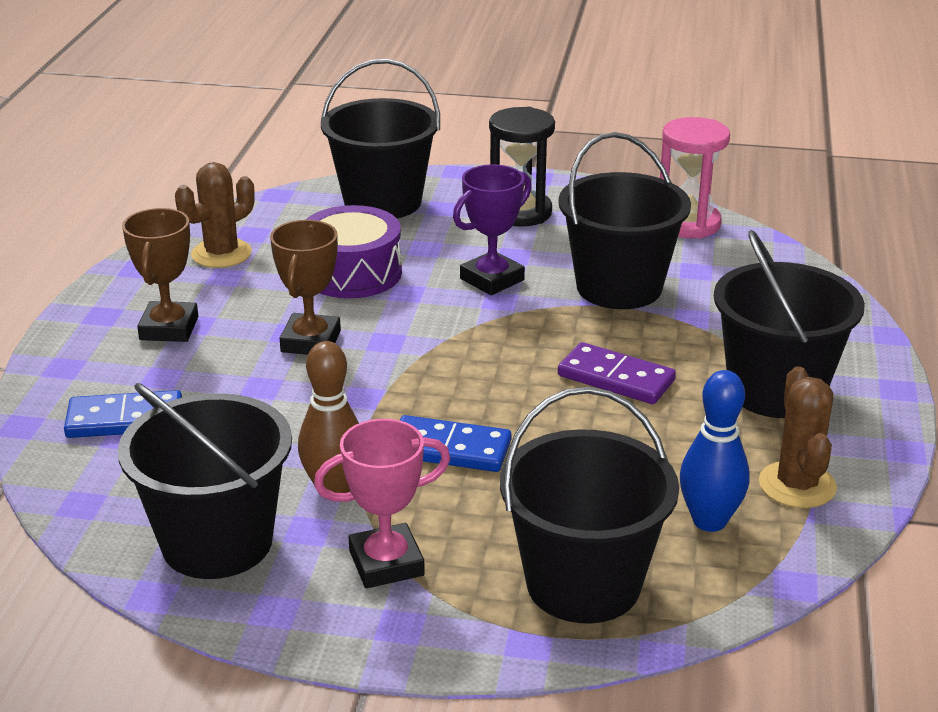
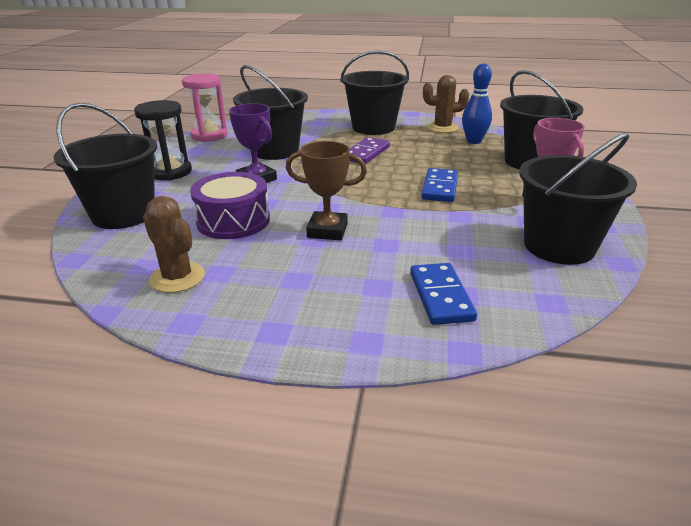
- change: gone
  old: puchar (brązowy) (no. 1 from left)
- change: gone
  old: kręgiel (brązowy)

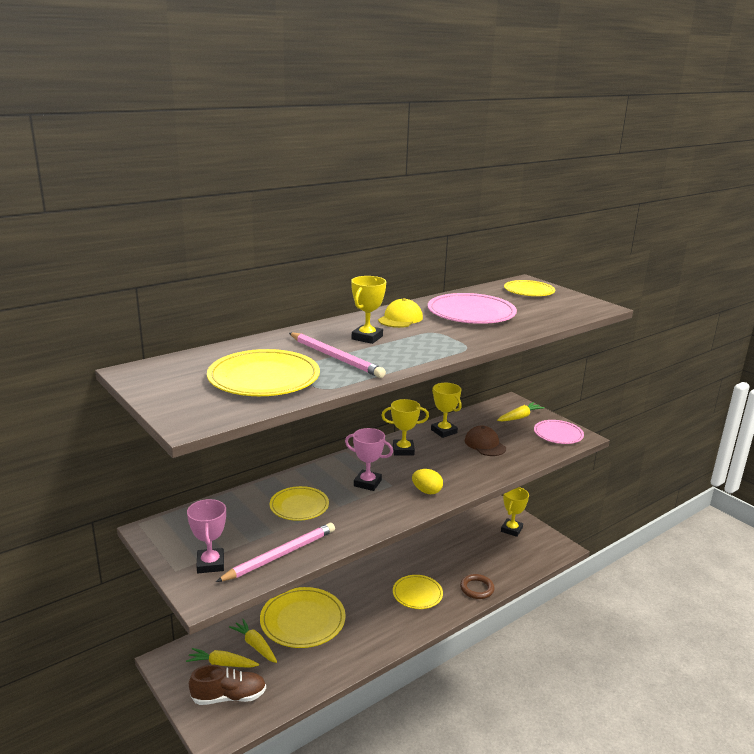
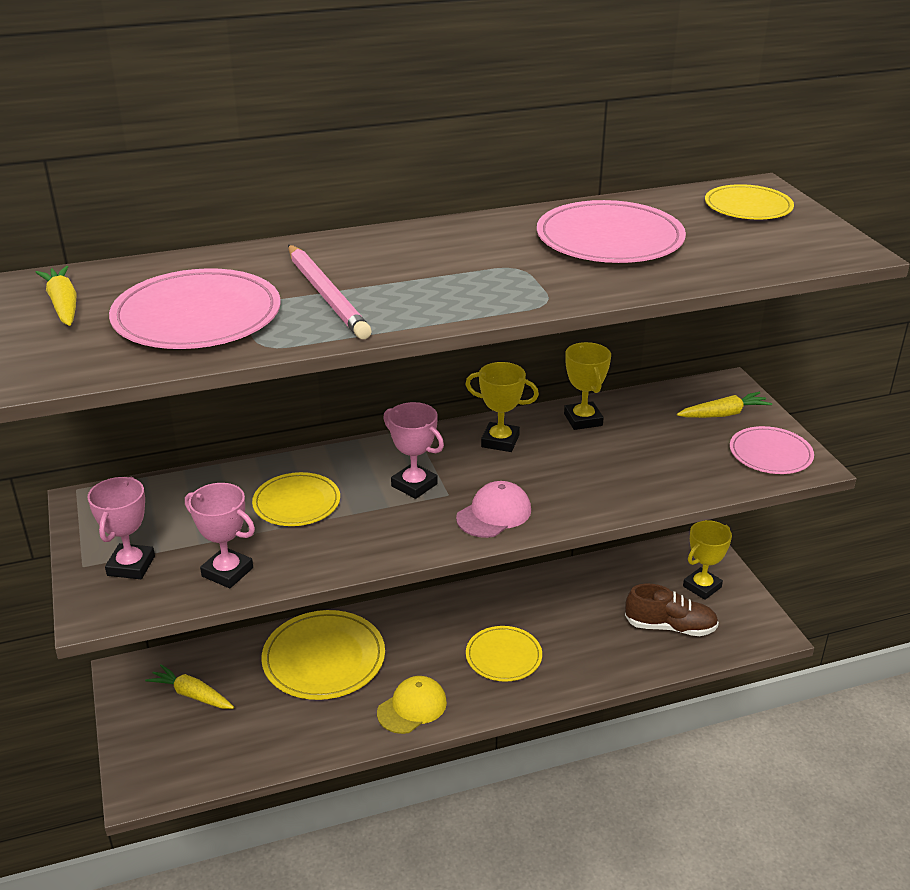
- change: gone
  old: puchar (żółty) (no. 1 from left)
- change: shifted
  old: czapka (żółty)
- change: repainted
  old: talerz (żółty) (no. 1 from left)
  new: talerz (różowy) (no. 1 from left)
- change: gone
  old: czapka (brązowy)
- change: swapped
  old: jajko (żółty)
  new: czapka (różowy)
- change: swapped
  old: ołówek (różowy) (no. 1 from left)
  new: puchar (różowy) (no. 2 from left)
- change: gone
  old: pierścień (brązowy)
- change: shifted
  old: marchewka (żółty) (no. 2 from left in the first image)
  new: marchewka (żółty) (no. 1 from left)
- change: shifted
  old: but (brązowy)

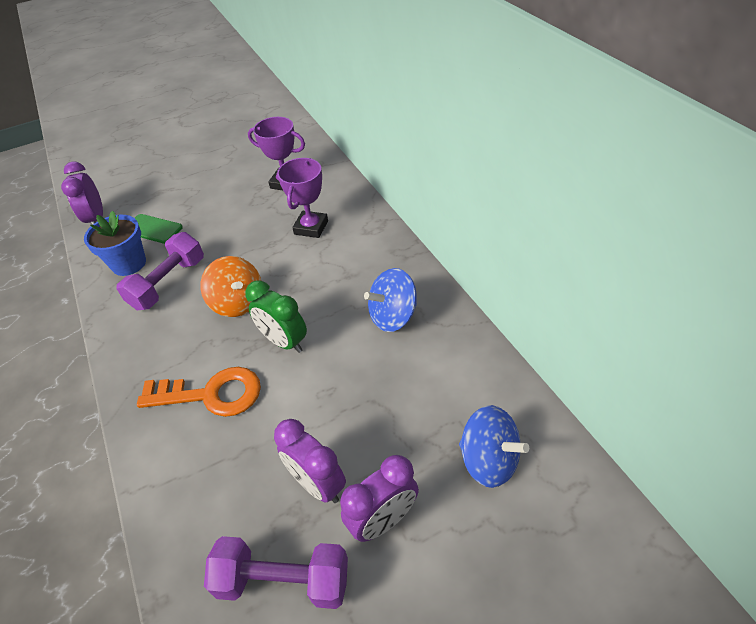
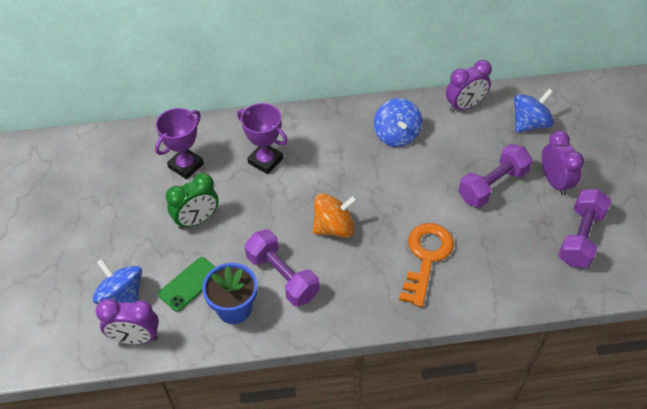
- change: shifted
  old: budzik (zielony)
- change: shifted
  old: budzik (fioletowy) (no. 2 from left)
- change: new
  new: hantel (fioletowy) (no. 2 from left)
- change: new
  new: bączek (niebieski) (no. 1 from left)

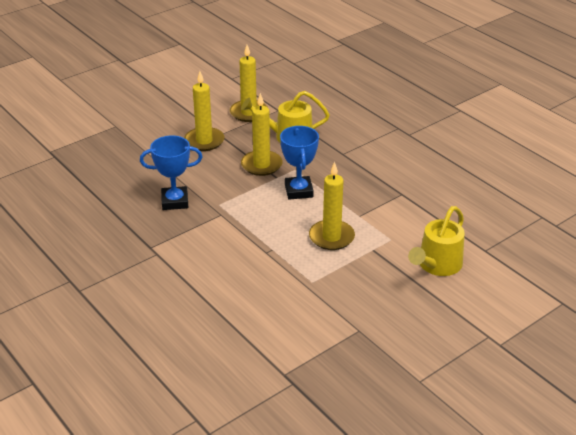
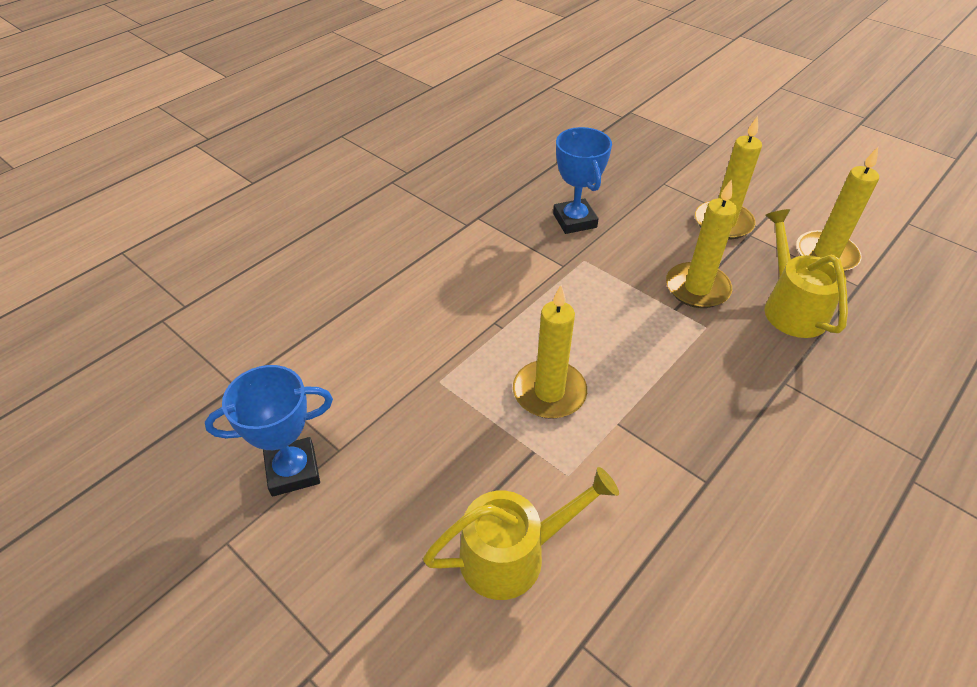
- change: shifted
  old: puchar (niebieski) (no. 2 from left in the first image)
  new: puchar (niebieski) (no. 1 from left)
- change: rotated
  old: konewka (żółty) (no. 2 from left in the first image)
  degrees: 135

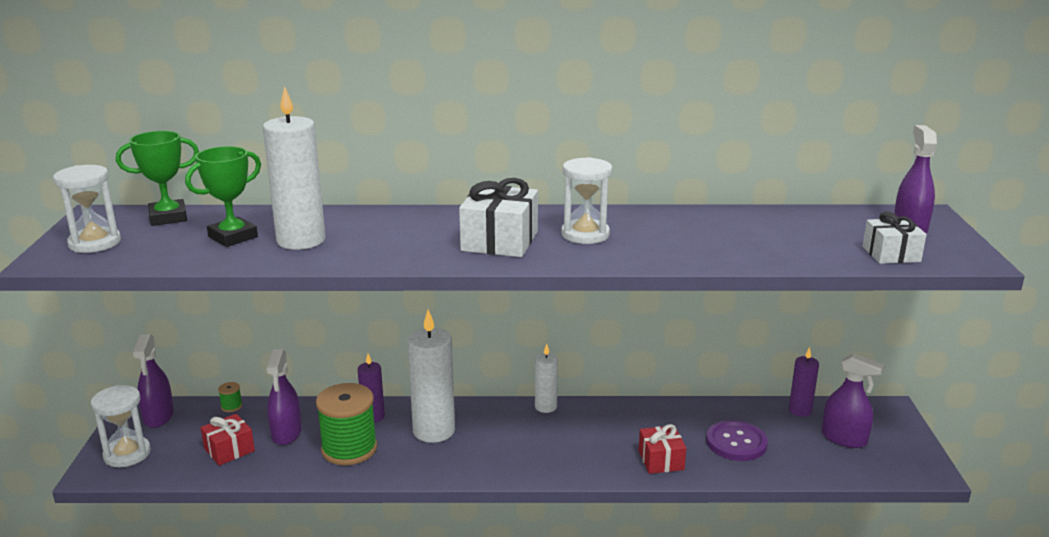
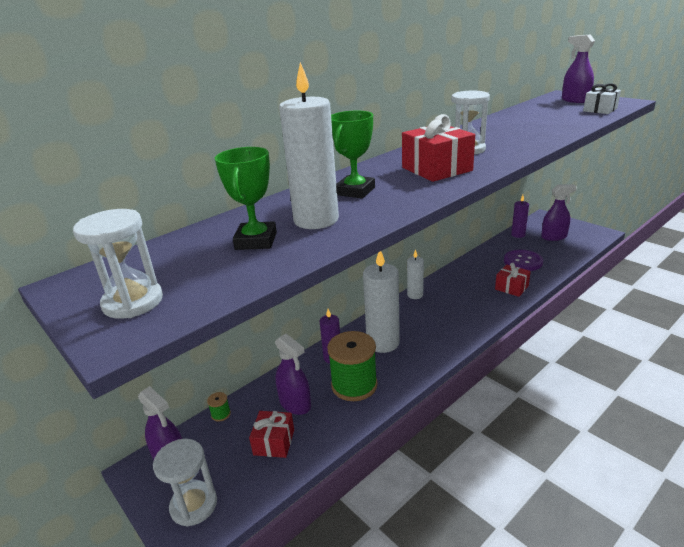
- change: shifted
  old: puchar (zielony) (no. 1 from left in the first image)
  new: puchar (zielony) (no. 2 from left)
- change: repainted
  old: prezent (biały) (no. 1 from left)
  new: prezent (czerwony) (no. 2 from left)

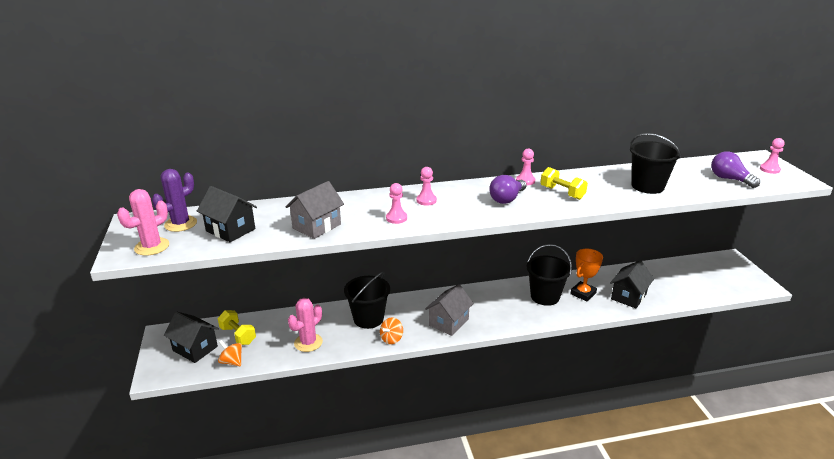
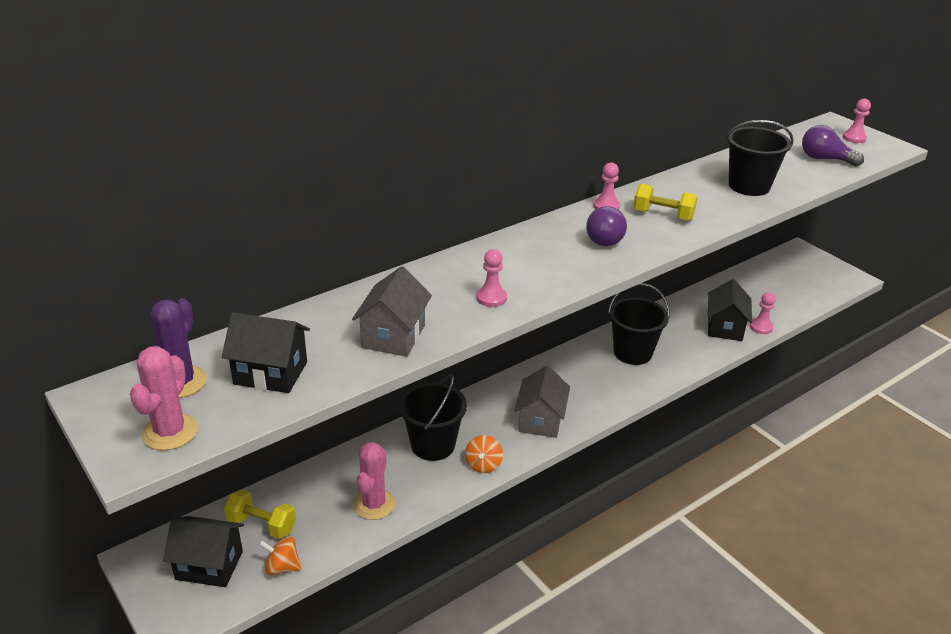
- change: shifted
  old: pionek (różowy) (no. 2 from left in the first image)
  new: pionek (różowy) (no. 3 from left)
- change: gone
  old: puchar (pomarańczowy)

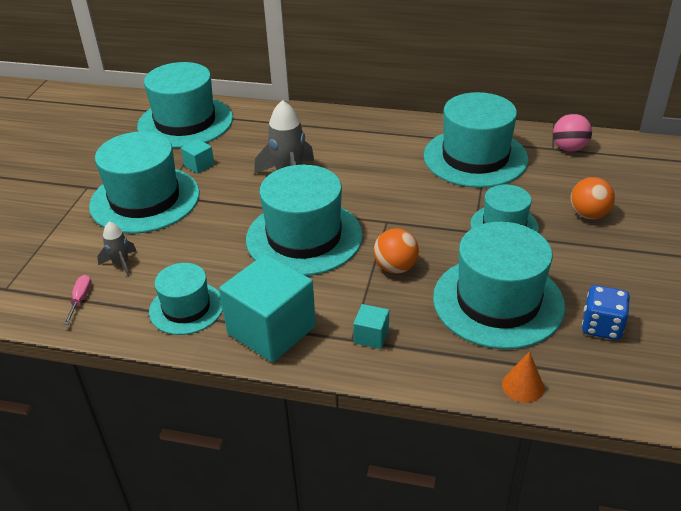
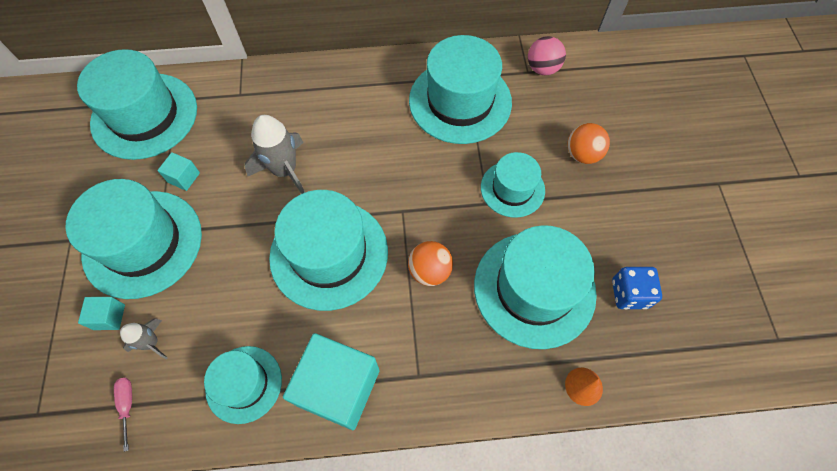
- change: shifted
  old: sześcian (turkusowy) (no. 3 from left in the first image)
  new: sześcian (turkusowy) (no. 1 from left)

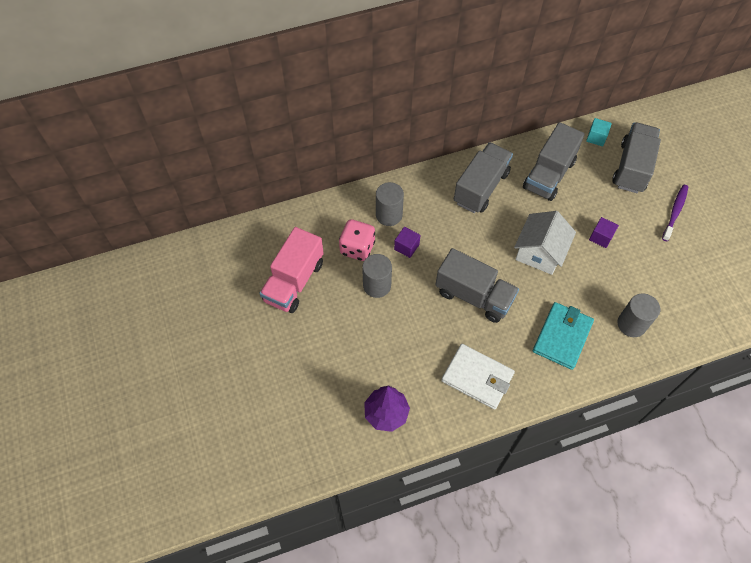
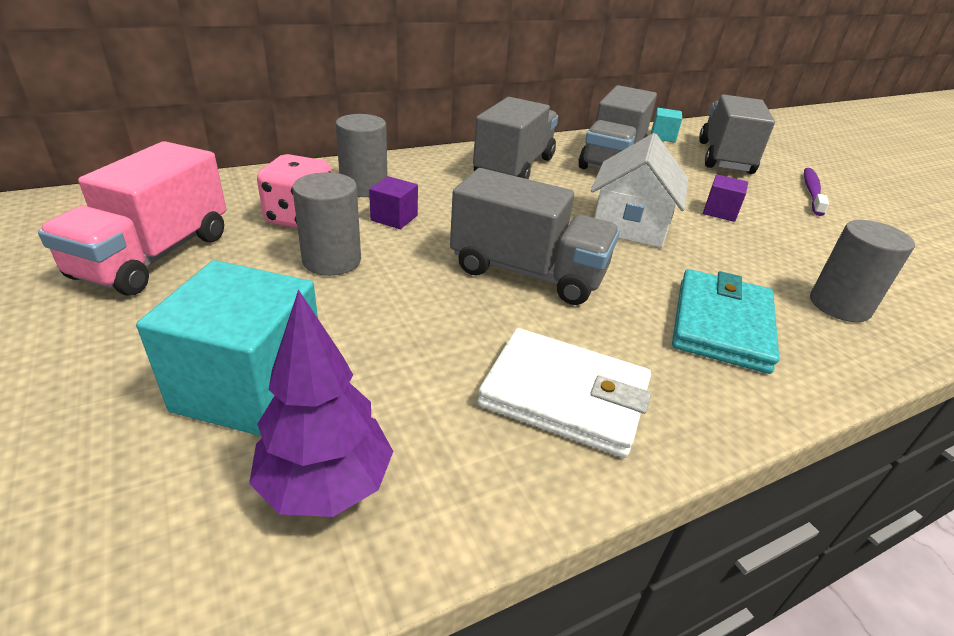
- change: new
  new: sześcian (turkusowy) (no. 1 from left)

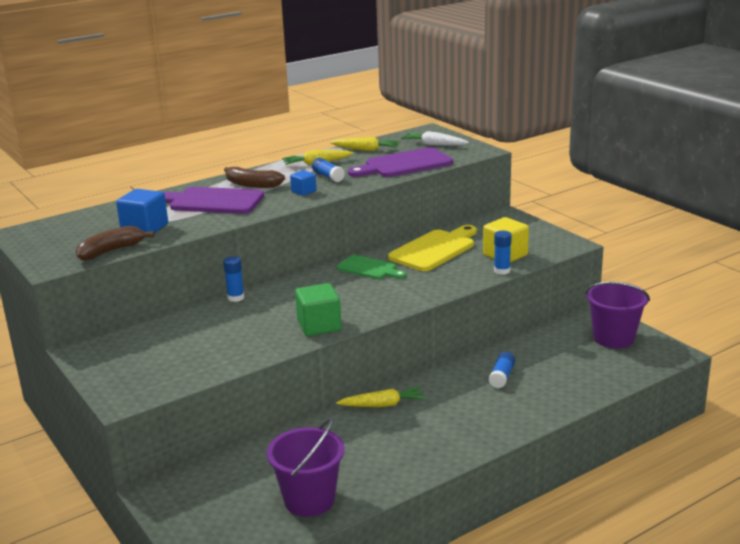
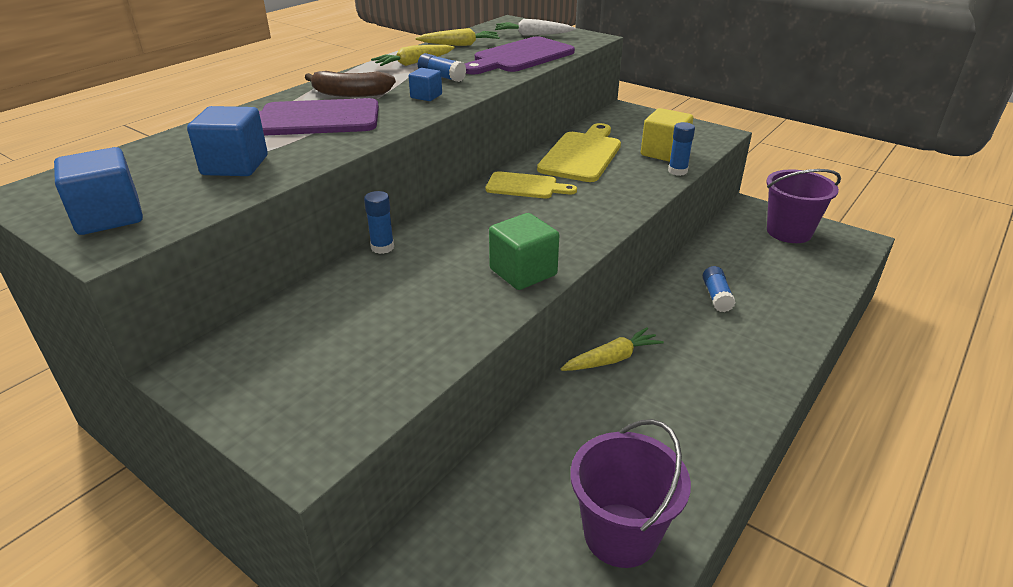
- change: gone
  old: banan (brązowy) (no. 1 from left)
- change: repainted
  old: deska do krojenia (zielony)
  new: deska do krojenia (żółty) (no. 1 from left)
- change: new
  new: sześcian (niebieski) (no. 1 from left)

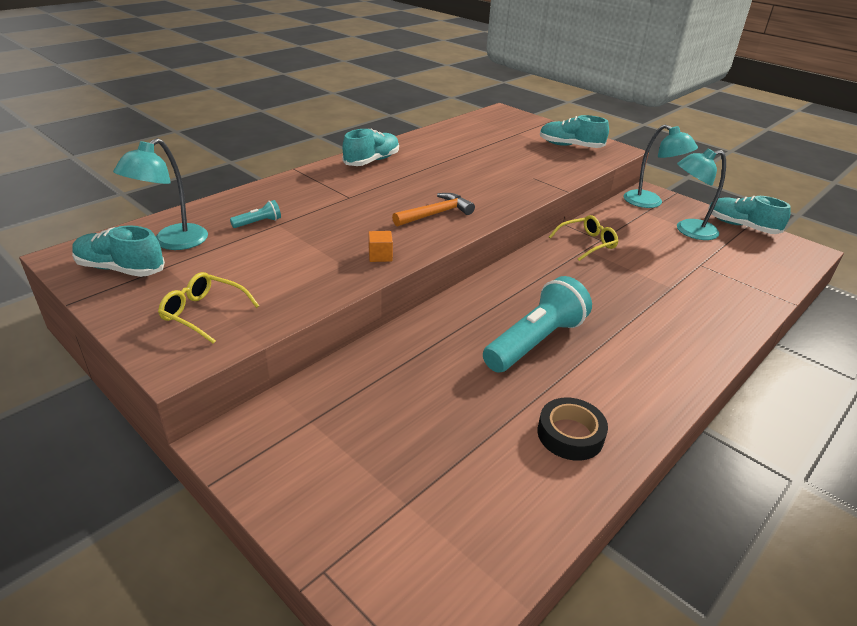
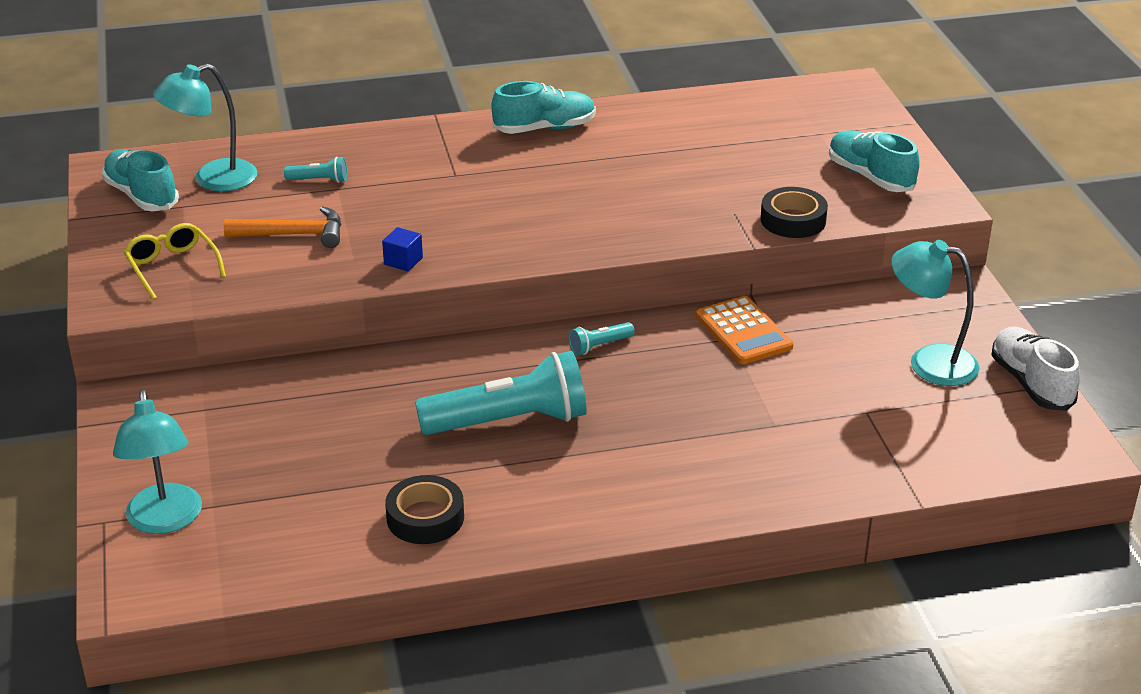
- change: shifted
  old: lampka (turkusowy) (no. 2 from left in the first image)
  new: lampka (turkusowy) (no. 1 from left)
- change: shifted
  old: młotek (pomarańczowy)
- change: repainted
  old: but (turkusowy) (no. 4 from left)
  new: but (biały)
- change: swapped
  old: okulary (żółty) (no. 2 from left)
  new: kalkulator (pomarańczowy)
- change: repainted
  old: sześcian (pomarańczowy)
  new: sześcian (niebieski)
- change: new
  new: taśma klejąca (czarny) (no. 2 from left)
- change: new
  new: latarka (turkusowy) (no. 3 from left)

